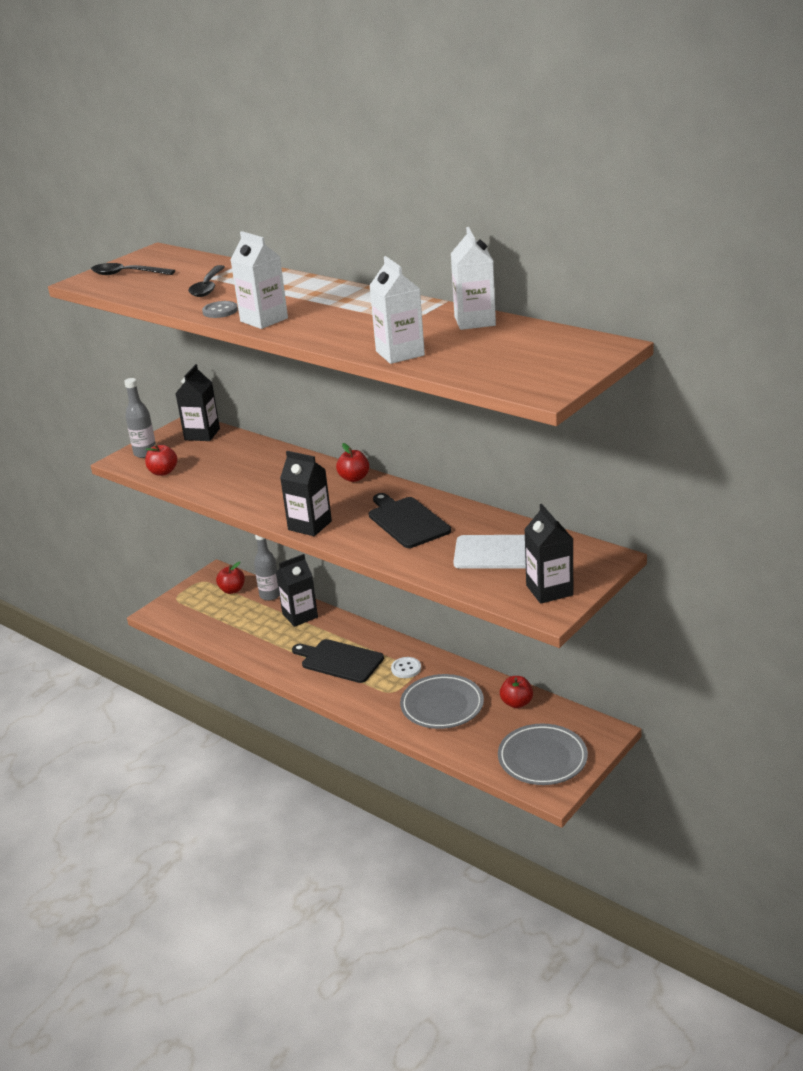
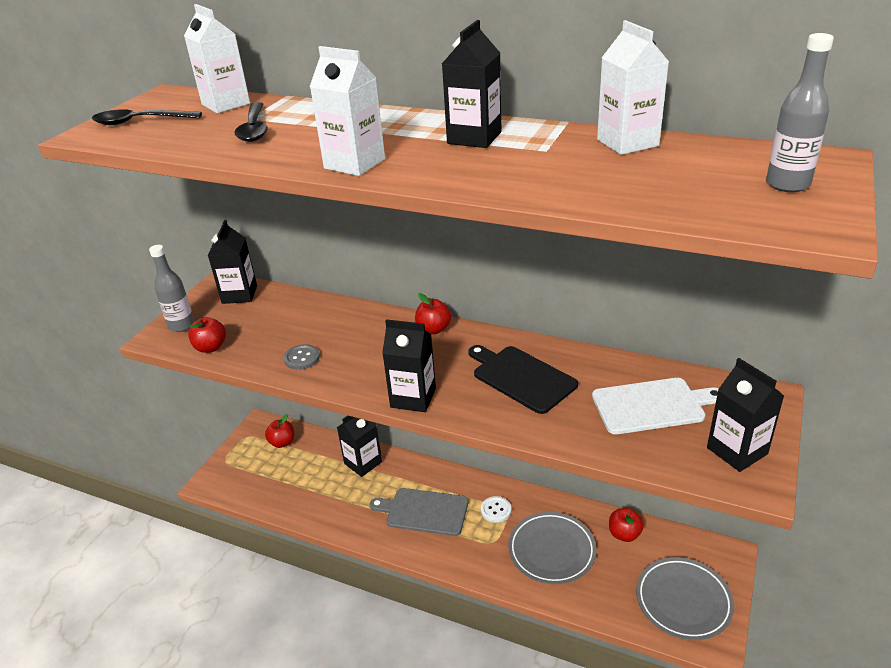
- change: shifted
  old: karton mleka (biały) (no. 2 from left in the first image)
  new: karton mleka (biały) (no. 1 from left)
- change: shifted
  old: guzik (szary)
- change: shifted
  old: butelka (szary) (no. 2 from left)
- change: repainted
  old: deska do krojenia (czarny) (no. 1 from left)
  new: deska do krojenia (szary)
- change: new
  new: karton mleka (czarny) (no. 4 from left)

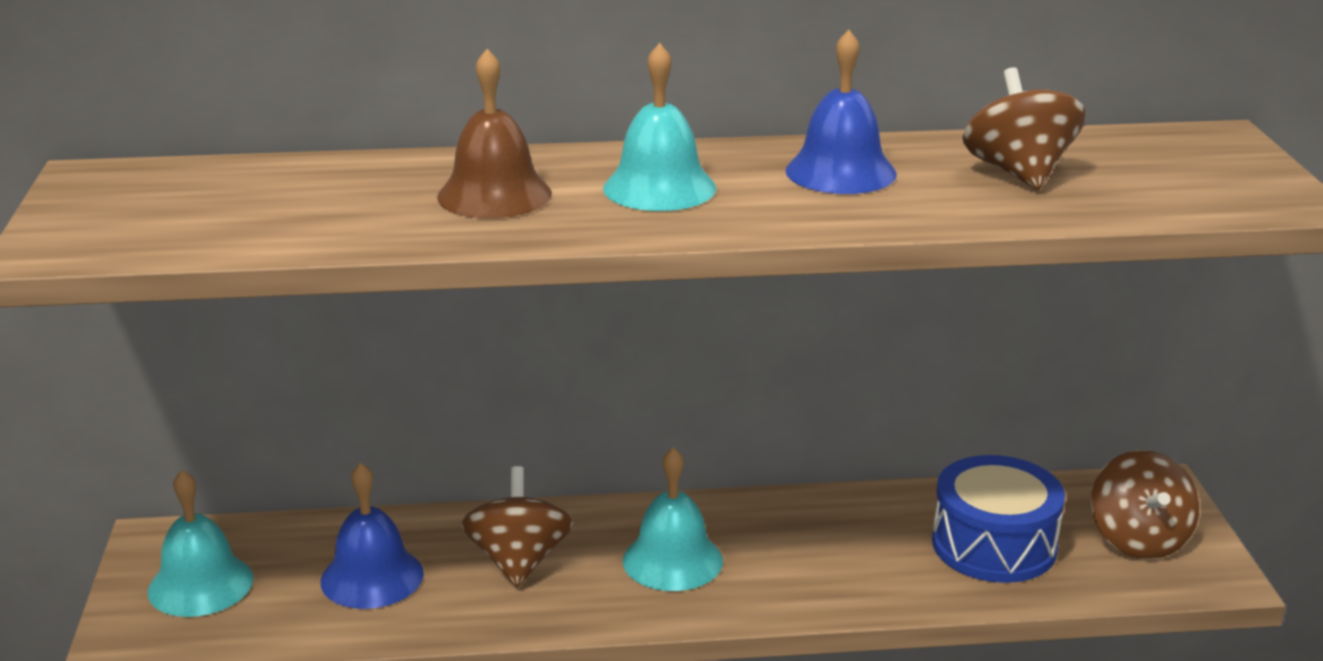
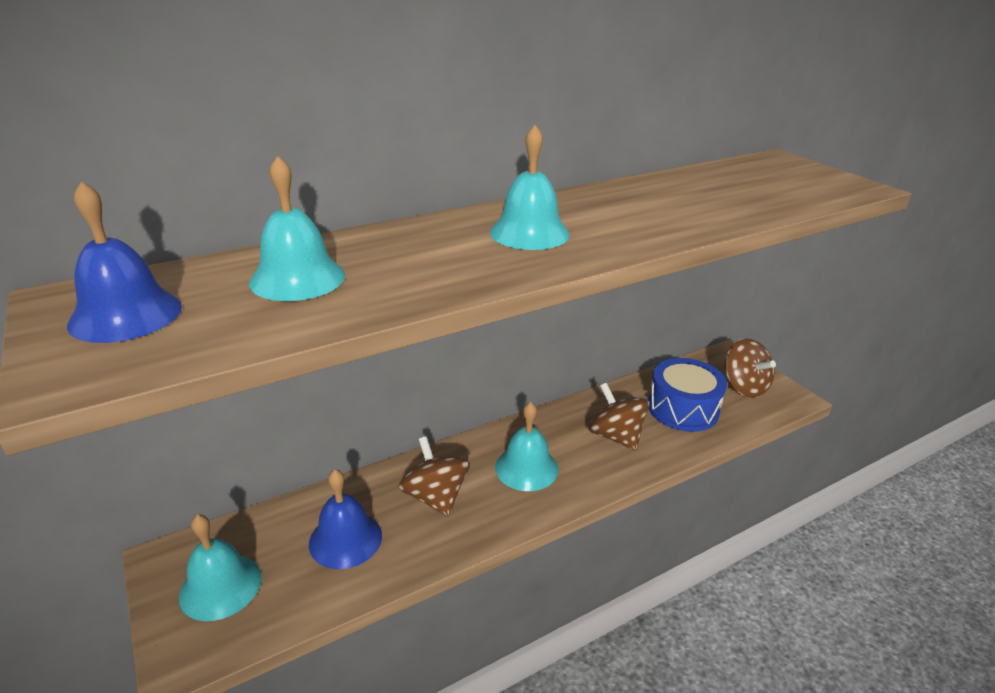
- change: shifted
  old: dzwonek (niebieski) (no. 2 from left in the first image)
  new: dzwonek (niebieski) (no. 1 from left)
- change: gone
  old: dzwonek (brązowy)
- change: shifted
  old: bączek (brązowy) (no. 2 from left)
- change: new
  new: dzwonek (turkusowy) (no. 2 from left)

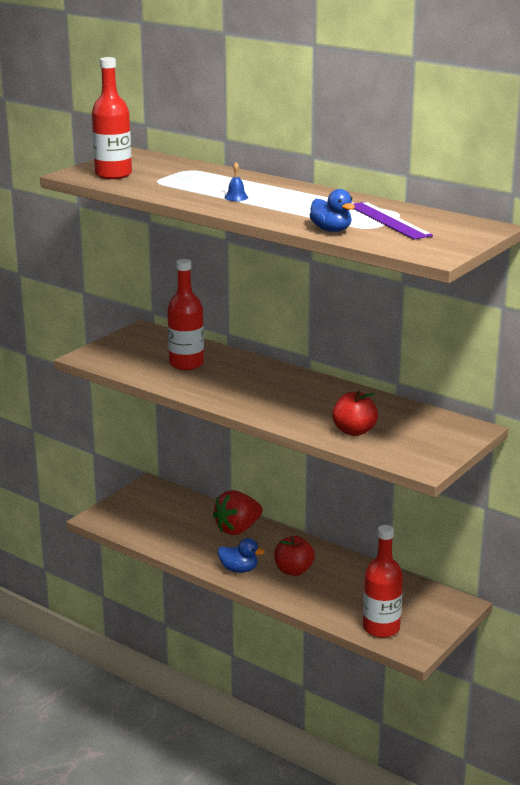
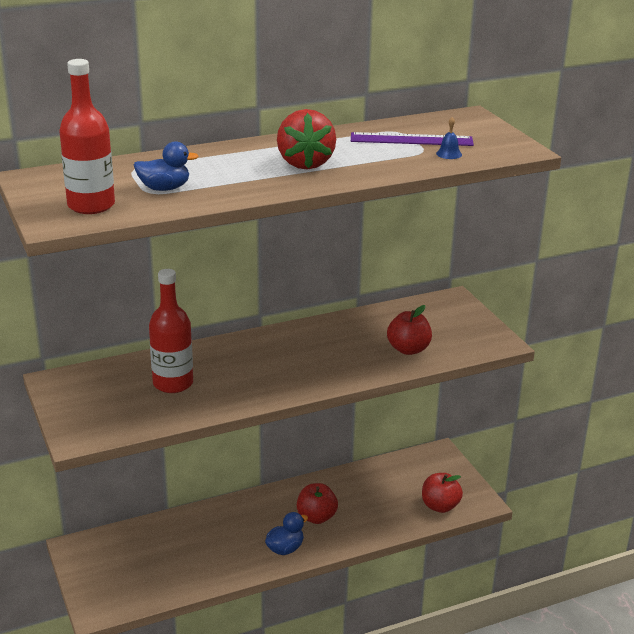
- change: shifted
  old: dzwonek (niebieski)
- change: shifted
  old: kaczka (niebieski) (no. 2 from left in the first image)
  new: kaczka (niebieski) (no. 1 from left)
- change: shifted
  old: truskawka (czerwony)
- change: swapped
  old: butelka (czerwony) (no. 3 from left)
  new: jabłko (czerwony) (no. 3 from left)

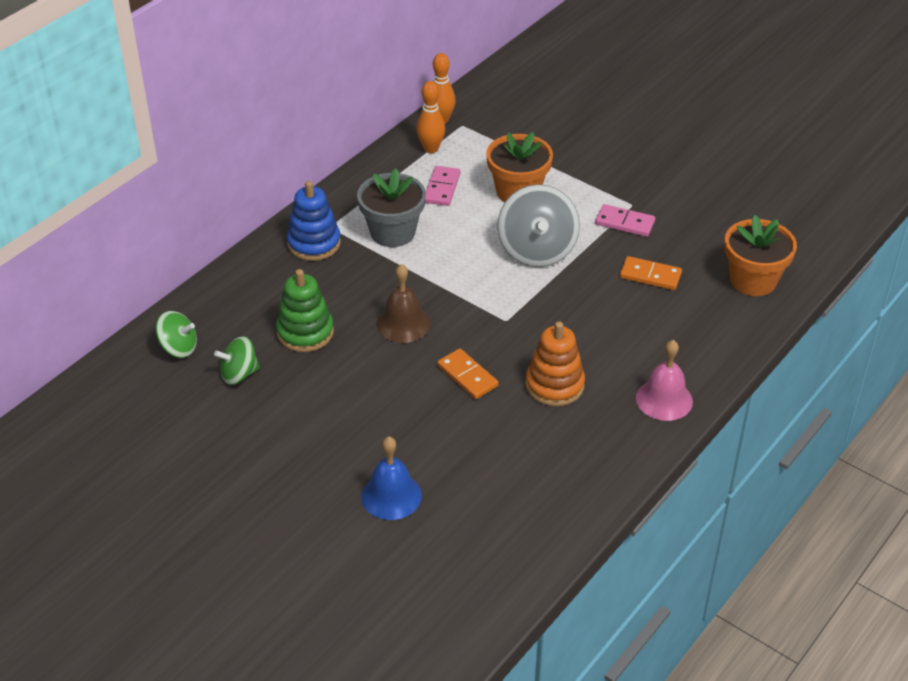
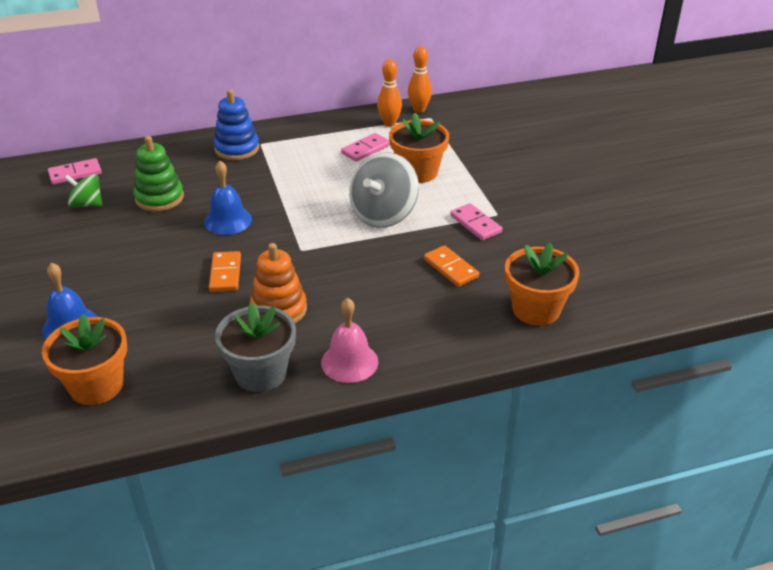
- change: shifted
  old: doniczka (szary)
- change: repainted
  old: dzwonek (brązowy)
  new: dzwonek (niebieski) (no. 2 from left)
- change: swapped
  old: bączek (zielony) (no. 1 from left)
  new: kostka domina (różowy) (no. 1 from left)
- change: new
  new: doniczka (pomarańczowy) (no. 1 from left)

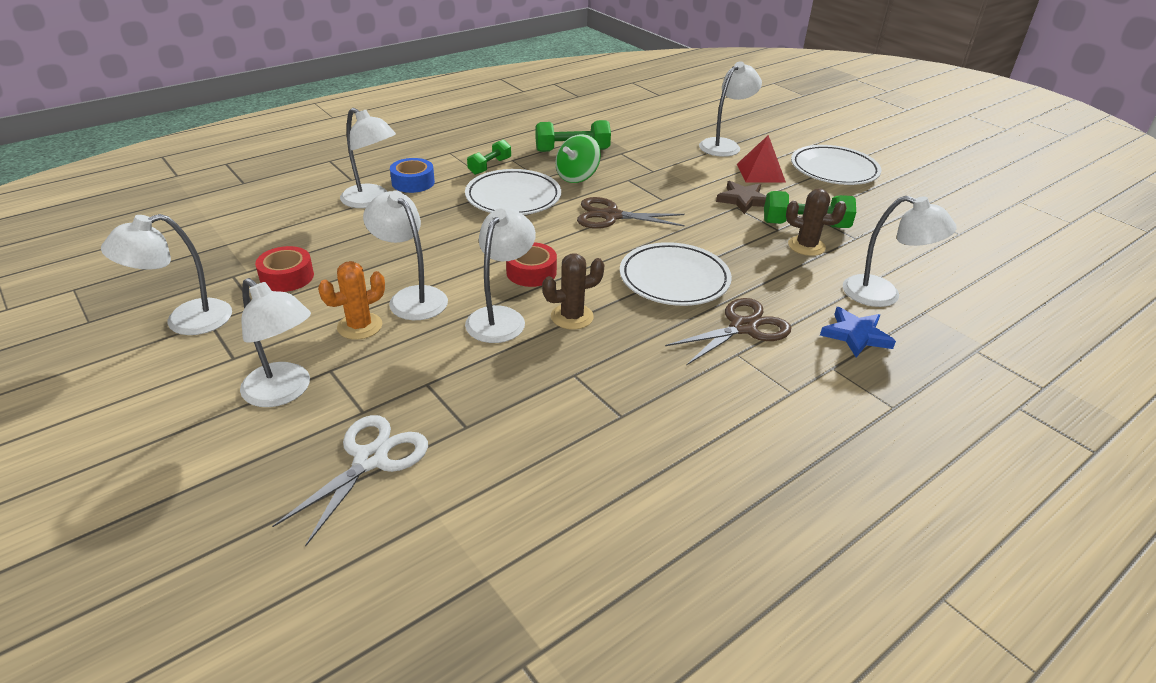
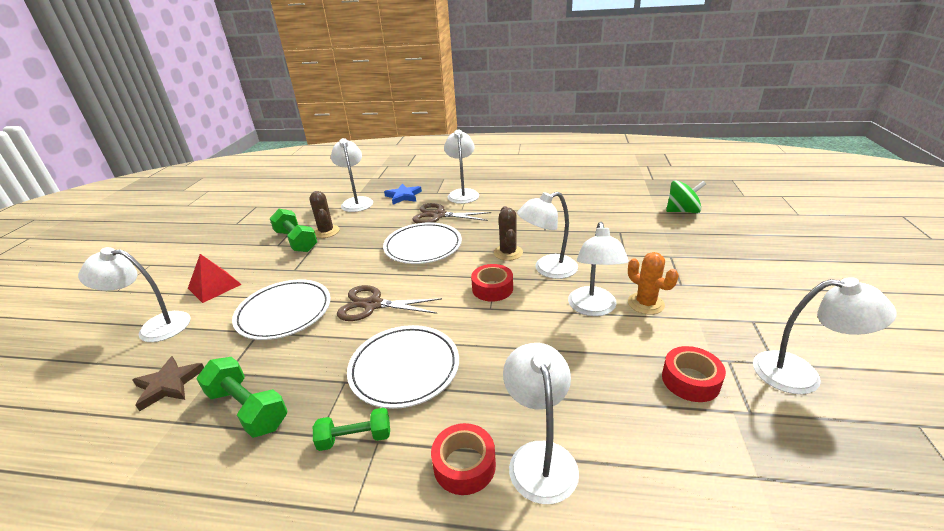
- change: shifted
  old: bączek (zielony)
- change: shifted
  old: talerz (biały) (no. 3 from left in the first image)
  new: talerz (biały) (no. 1 from left)
- change: repainted
  old: taśma klejąca (niebieski)
  new: taśma klejąca (czerwony) (no. 1 from left)
- change: shifted
  old: gwiazda (brązowy)
- change: rotated
  old: nożyczki (brązowy) (no. 1 from left)
  degrees: 135
- change: rotated
  old: kaktus (brązowy) (no. 1 from left in the first image)
  degrees: 60
- change: rotated
  old: kaktus (pomarańczowy)
  degrees: 45
- change: shifted
  old: lampka (biały) (no. 2 from left in the first image)
  new: lampka (biały) (no. 3 from left)
- change: gone
  old: nożyczki (biały)

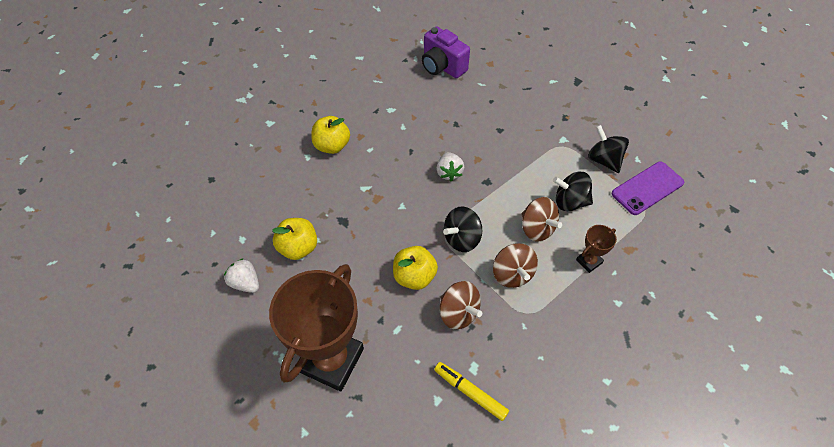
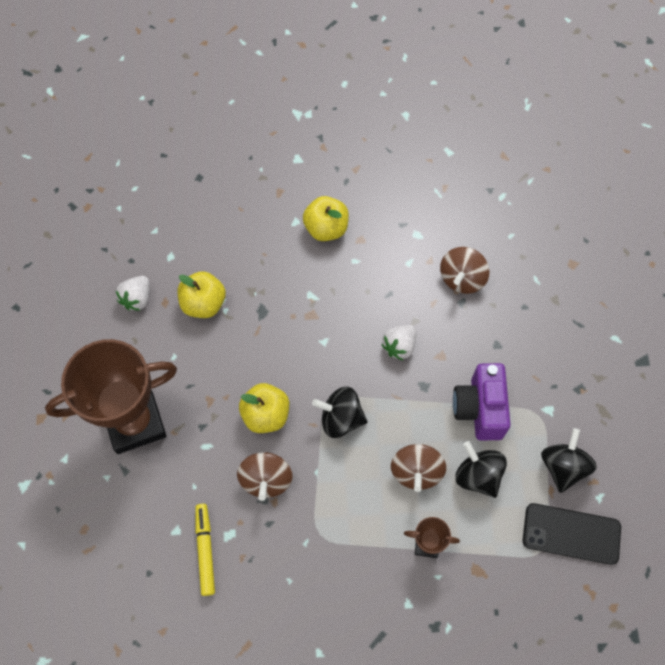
- change: shifted
  old: aparat fotograficzny (fioletowy)
- change: repainted
  old: telefon (fioletowy)
  new: telefon (czarny)
- change: shifted
  old: bączek (brązowy) (no. 2 from left in the first image)
  new: bączek (brązowy) (no. 3 from left)
- change: rotated
  old: truskawka (biały) (no. 1 from left)
  degrees: -150

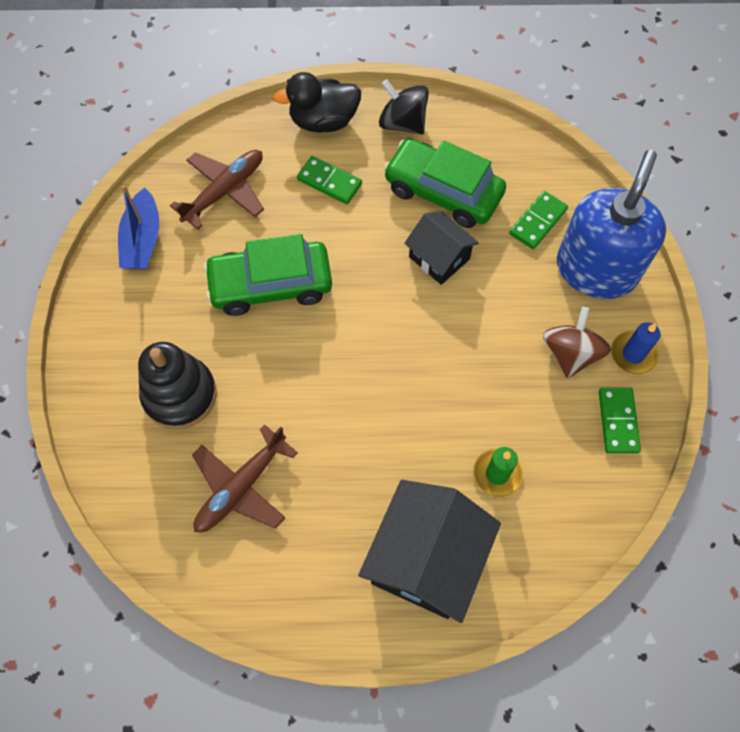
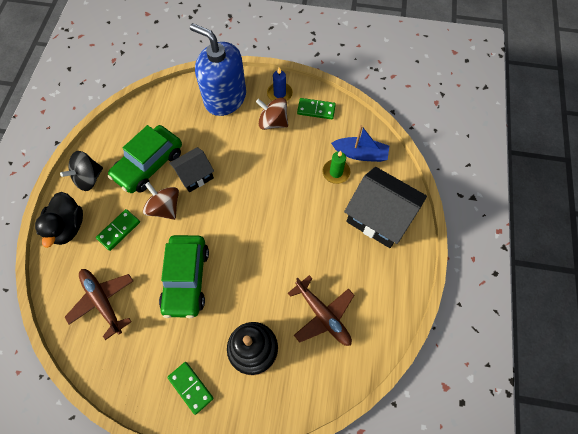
- change: shifted
  old: łódka (niebieski)
- change: shifted
  old: kostka domina (zielony) (no. 2 from left)
- change: new
  new: bączek (brązowy) (no. 1 from left)

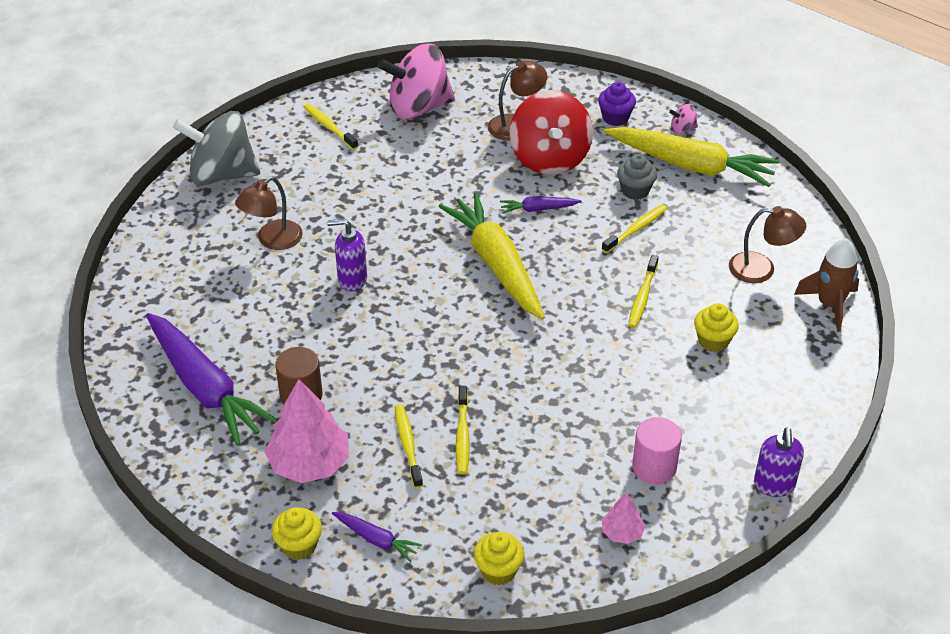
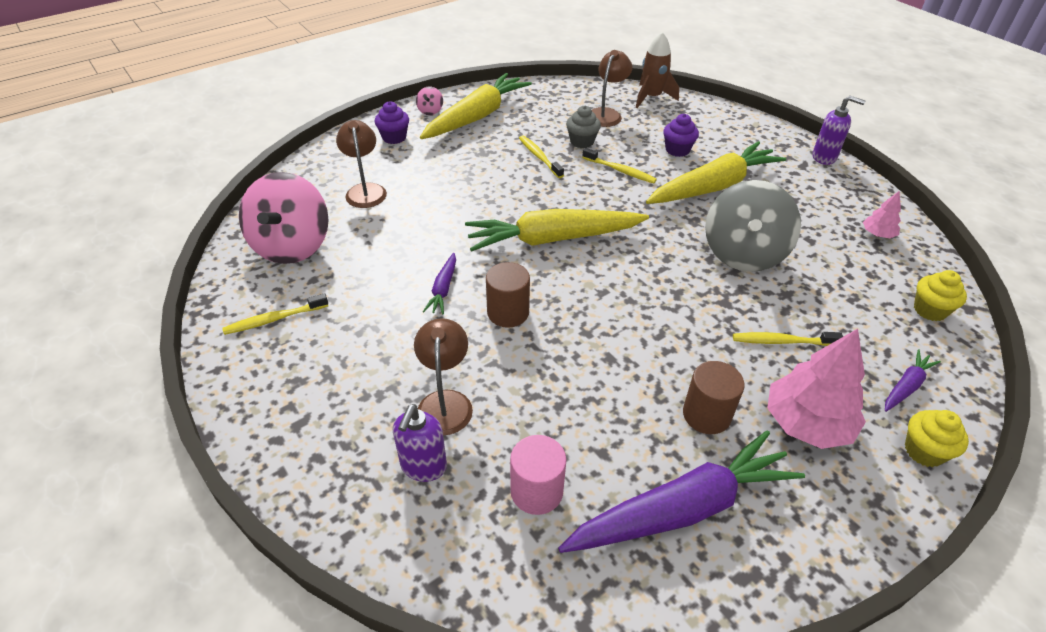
- change: gone
  old: bączek (czerwony)
- change: shifted
  old: bączek (szary)
- change: shifted
  old: muffinka (szary)
- change: rotated
  old: lampka (brązowy) (no. 1 from left in the first image)
  degrees: -150
- change: shifted
  old: marchewka (fioletowy) (no. 3 from left in the first image)
  new: marchewka (fioletowy) (no. 1 from left)
- change: shifted
  old: dozownik mydła (fioletowy) (no. 1 from left)
- change: repainted
  old: muffinka (żółty) (no. 3 from left)
  new: muffinka (fioletowy) (no. 2 from left)
- change: gone
  old: szczoteczka do zębów (żółty) (no. 3 from left)
- change: shifted
  old: walec (różowy)
- change: new
  new: marchewka (żółty) (no. 3 from left)
- change: new
  new: walec (brązowy) (no. 1 from left)

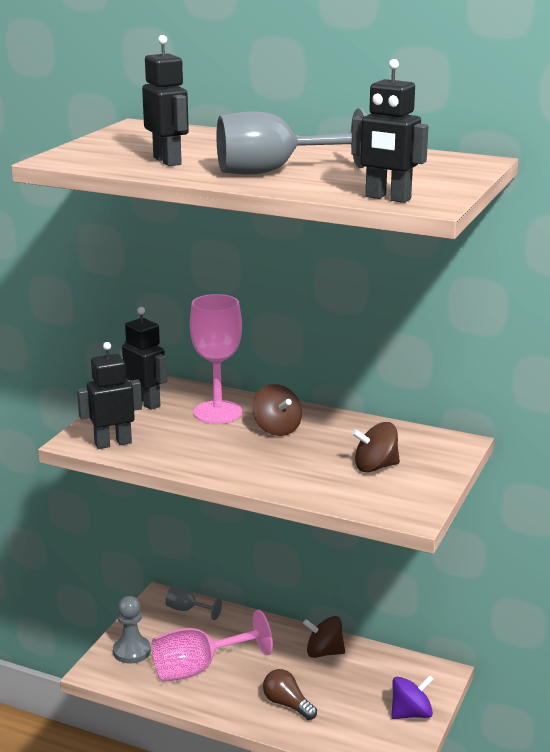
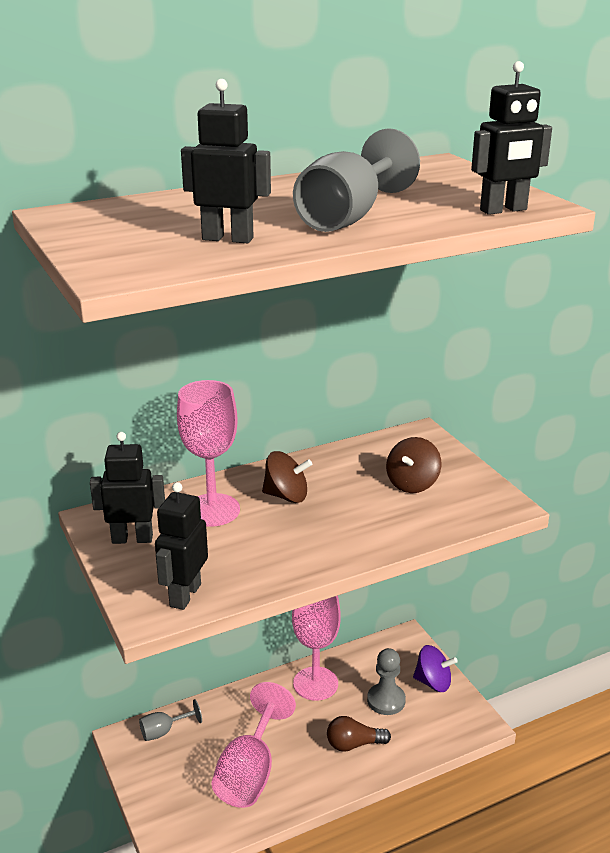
- change: shifted
  old: pionek (szary)
- change: swapped
  old: bączek (brązowy) (no. 2 from left)
  new: kielich (różowy) (no. 3 from left)
- change: rotated
  old: bączek (fioletowy)
  degrees: 90

